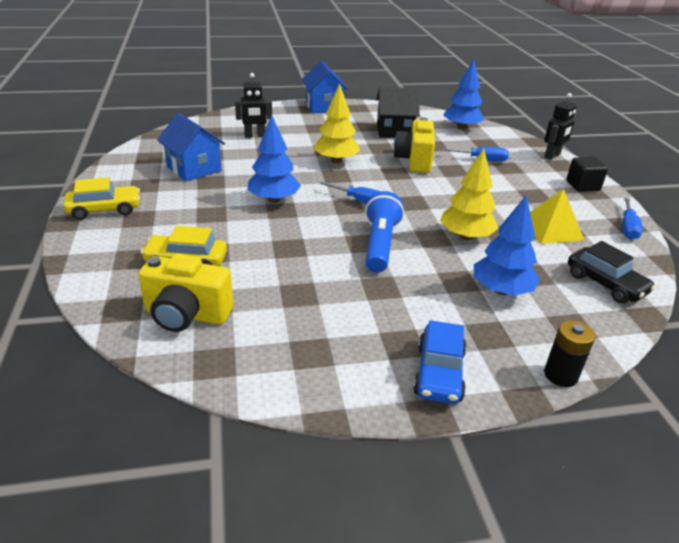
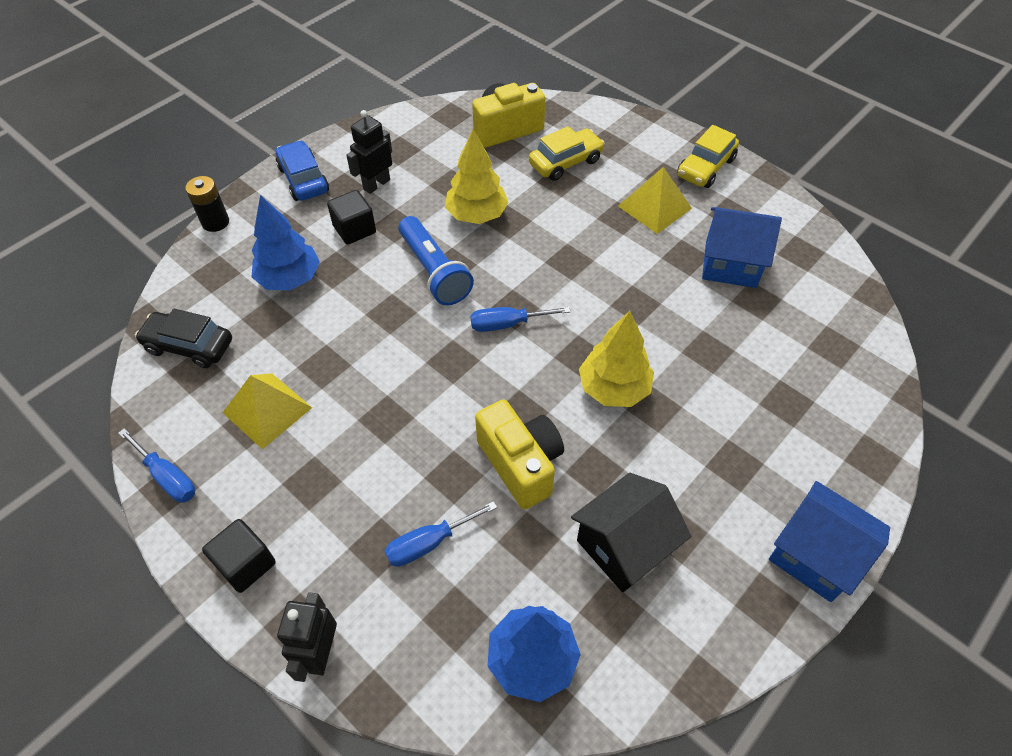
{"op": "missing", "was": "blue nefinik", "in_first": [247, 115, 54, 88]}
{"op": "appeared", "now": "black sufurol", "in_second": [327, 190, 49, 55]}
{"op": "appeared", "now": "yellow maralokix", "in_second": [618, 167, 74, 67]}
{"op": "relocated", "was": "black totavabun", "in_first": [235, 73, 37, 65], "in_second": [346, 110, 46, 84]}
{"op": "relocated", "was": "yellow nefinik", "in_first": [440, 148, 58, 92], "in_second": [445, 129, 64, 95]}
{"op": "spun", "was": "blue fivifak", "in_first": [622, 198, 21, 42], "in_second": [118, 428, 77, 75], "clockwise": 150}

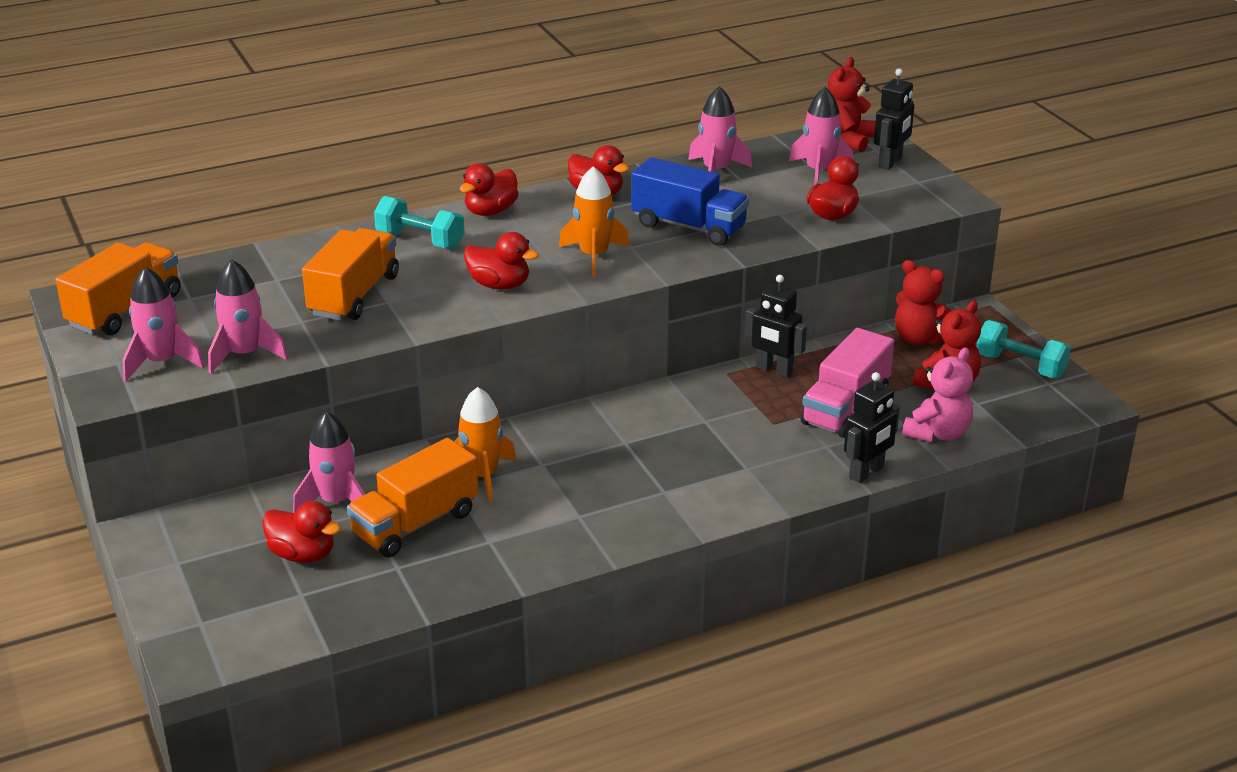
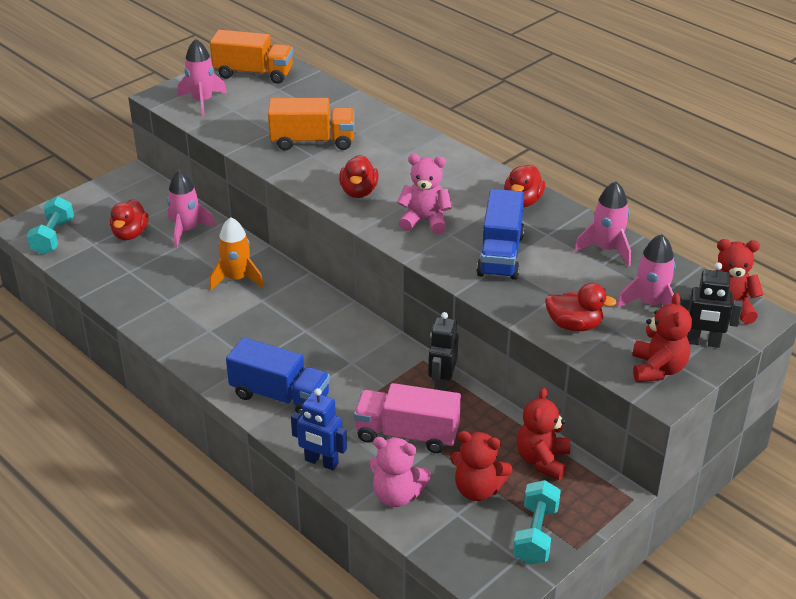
{"op": "missing", "was": "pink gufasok", "in_first": [208, 259, 80, 115]}
{"op": "missing", "was": "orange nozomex", "in_first": [347, 438, 132, 119]}
{"op": "missing", "was": "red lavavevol", "in_first": [459, 163, 60, 53]}
{"op": "appeared", "now": "blue nozomex", "in_second": [226, 337, 104, 78]}
{"op": "appeared", "now": "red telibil", "in_second": [632, 293, 60, 89]}
{"op": "relocated", "was": "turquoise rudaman", "in_first": [374, 196, 91, 53], "in_second": [27, 196, 47, 59]}
{"op": "exchanged", "was": "orange gufasok", "now": "pink telibil", "in_first": [559, 166, 71, 111], "in_second": [397, 154, 55, 80]}
{"op": "colour", "was": "black totavabun", "now": "blue totavabun", "in_first": [844, 372, 56, 111], "in_second": [291, 388, 56, 82]}

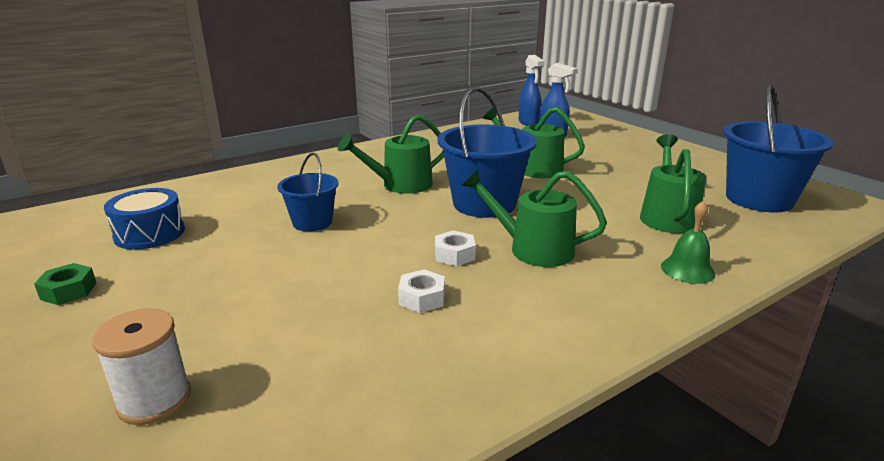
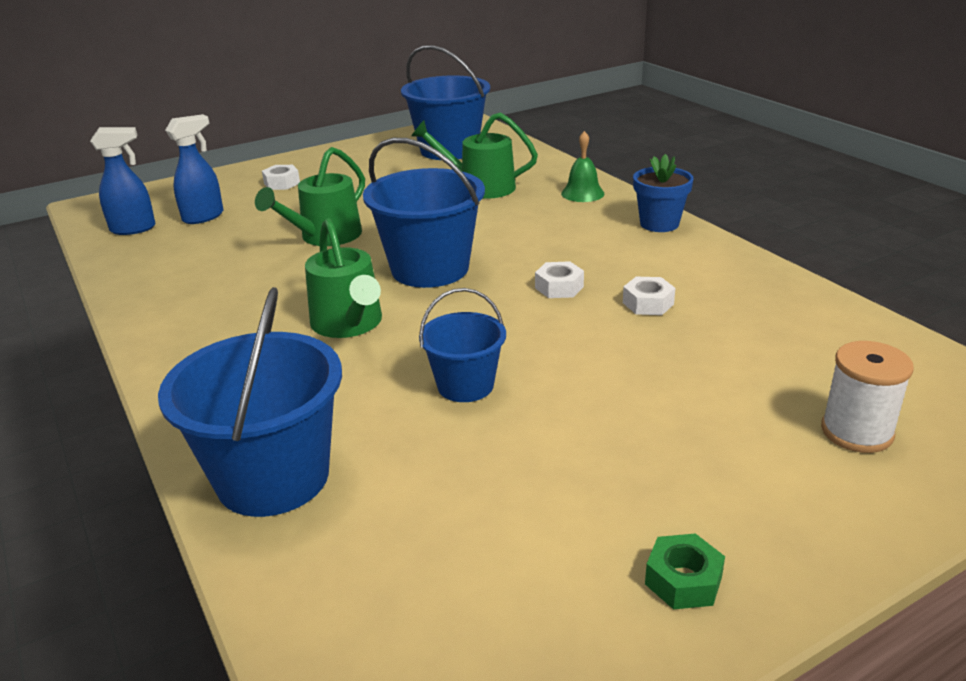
{"op": "missing", "was": "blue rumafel", "in_first": [104, 188, 81, 62]}
{"op": "missing", "was": "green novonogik", "in_first": [461, 169, 146, 98]}
{"op": "appeared", "now": "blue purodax", "in_second": [158, 287, 184, 230]}
{"op": "appeared", "now": "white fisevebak", "in_second": [262, 165, 38, 25]}
{"op": "appeared", "now": "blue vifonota", "in_second": [633, 154, 61, 78]}

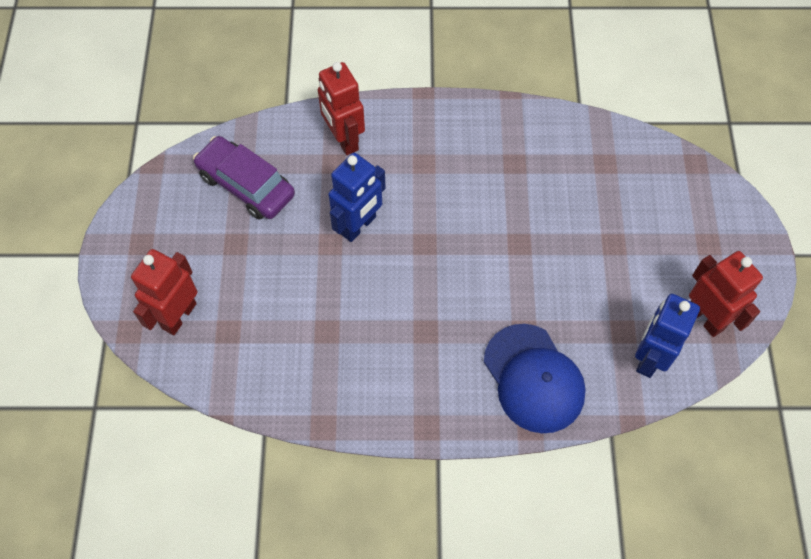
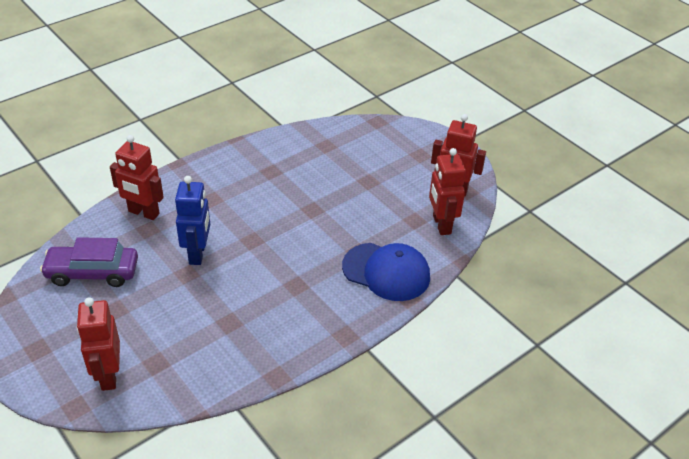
{"op": "colour", "was": "blue totavabun", "now": "red totavabun", "in_first": [635, 294, 65, 84], "in_second": [429, 148, 37, 87]}

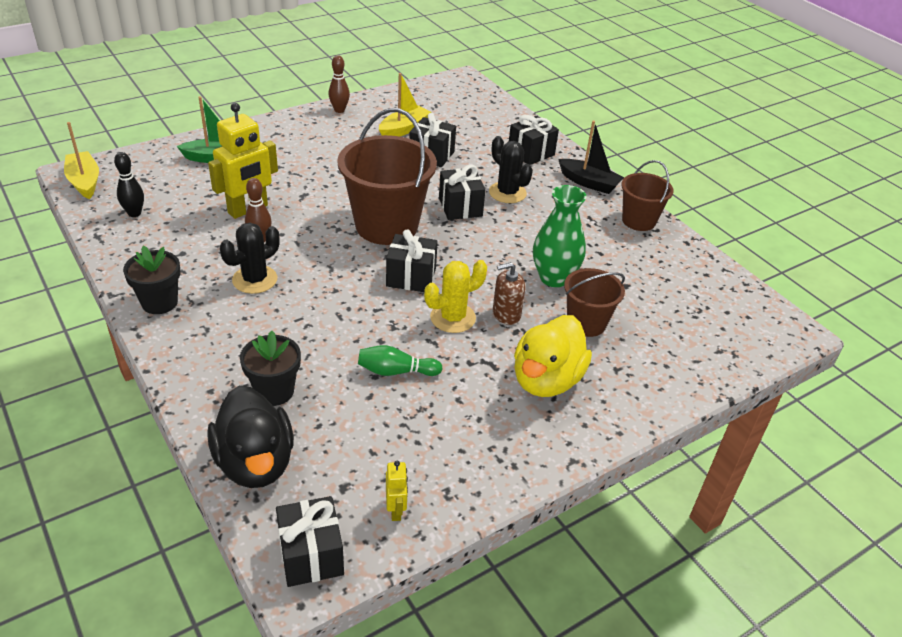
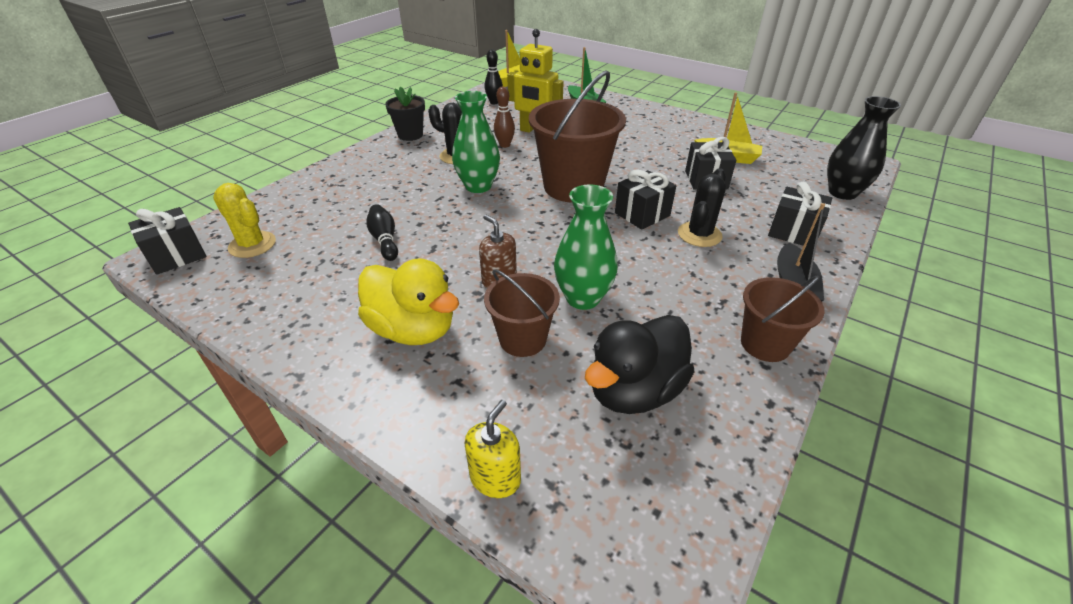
{"op": "missing", "was": "black vifonota", "in_first": [240, 331, 61, 75]}
{"op": "missing", "was": "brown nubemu", "in_first": [328, 55, 22, 58]}
{"op": "missing", "was": "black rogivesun", "in_first": [386, 229, 52, 63]}
{"op": "missing", "was": "yellow totavabun", "in_first": [386, 461, 22, 60]}
{"op": "appeared", "now": "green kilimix", "in_second": [452, 91, 48, 102]}
{"op": "appeared", "now": "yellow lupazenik", "in_second": [465, 400, 56, 98]}
{"op": "appeared", "now": "black kilimix", "in_second": [827, 96, 74, 104]}
{"op": "relocated", "was": "black lavavevol", "in_first": [207, 386, 87, 102], "in_second": [585, 315, 110, 99]}
{"op": "relocated", "was": "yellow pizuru", "in_first": [424, 260, 63, 73], "in_second": [213, 183, 63, 75]}
{"op": "colour", "was": "green nubemu", "now": "black nubemu", "in_first": [358, 345, 85, 31], "in_second": [366, 204, 32, 57]}
{"op": "spun", "was": "yellow lavavevol", "in_first": [514, 315, 78, 82], "in_second": [358, 258, 101, 87], "clockwise": -150}

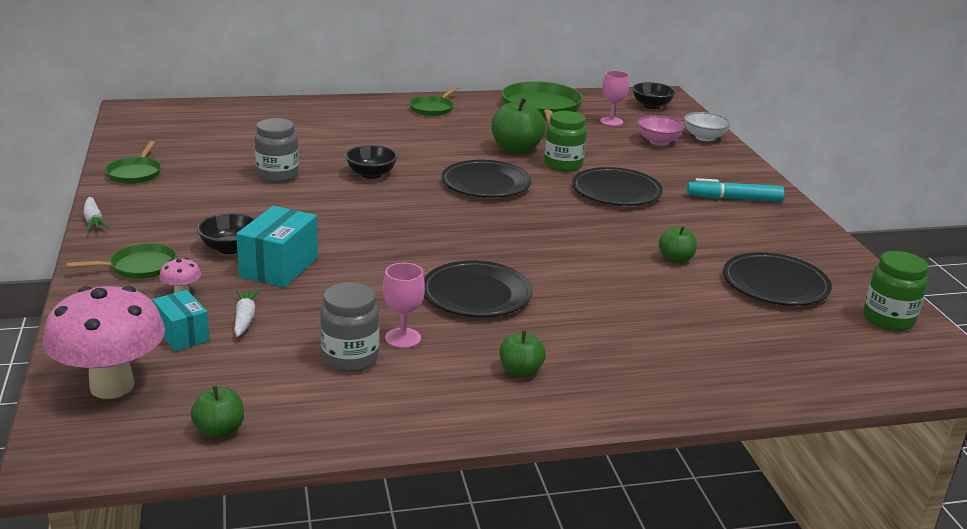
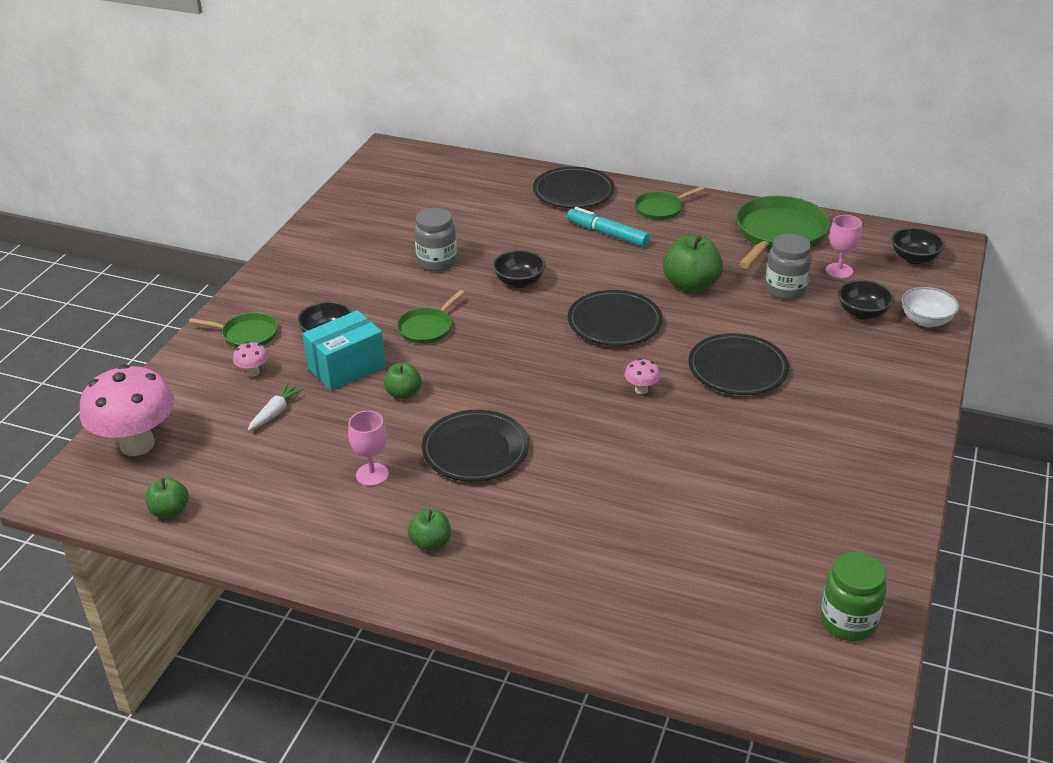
{"op": "missing", "was": "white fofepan", "in_first": [83, 197, 26, 34]}
{"op": "missing", "was": "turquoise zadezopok", "in_first": [152, 290, 58, 61]}
{"op": "missing", "was": "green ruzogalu", "in_first": [544, 111, 43, 61]}
{"op": "appeared", "now": "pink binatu", "in_second": [625, 359, 35, 35]}
{"op": "relocated", "was": "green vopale", "in_first": [105, 141, 56, 43], "in_second": [397, 290, 67, 54]}
{"op": "relocated", "was": "grey ruzogalu", "in_first": [320, 282, 59, 91], "in_second": [765, 234, 47, 66]}
{"op": "relocated", "was": "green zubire", "in_first": [659, 226, 38, 37], "in_second": [384, 363, 38, 36]}
{"op": "relocated", "was": "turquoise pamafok", "in_first": [687, 178, 98, 24], "in_second": [567, 207, 83, 40]}
{"op": "relocated", "was": "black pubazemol", "in_first": [723, 252, 109, 54], "in_second": [533, 167, 81, 41]}
{"op": "colour", "was": "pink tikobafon", "now": "black tikobafon", "in_first": [637, 116, 48, 29], "in_second": [838, 280, 56, 40]}

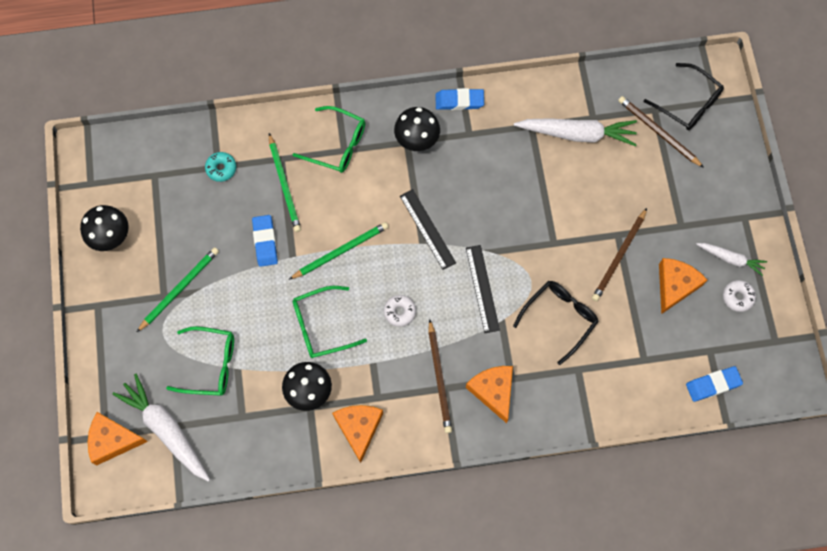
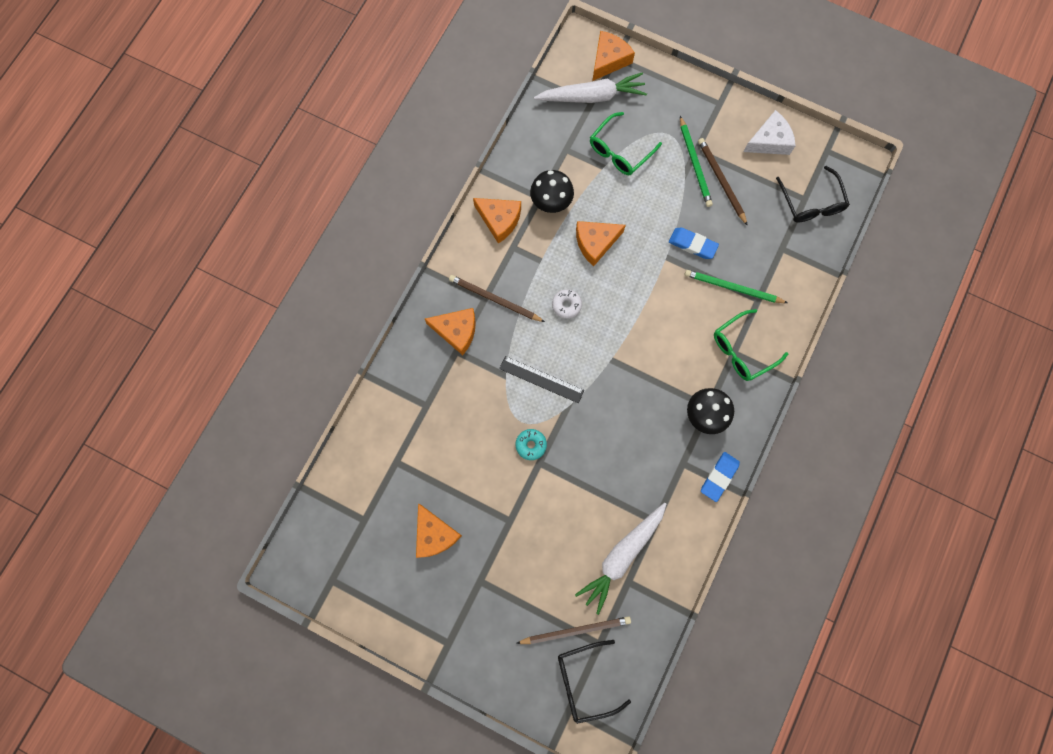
{"op": "missing", "was": "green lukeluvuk", "in_first": [289, 222, 99, 58]}
{"op": "missing", "was": "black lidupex", "in_first": [400, 189, 56, 81]}
{"op": "missing", "was": "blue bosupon", "in_first": [686, 366, 57, 36]}
{"op": "missing", "was": "white fofepan", "in_first": [696, 243, 71, 33]}
{"op": "missing", "was": "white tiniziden", "in_first": [723, 280, 33, 32]}
{"op": "relocated", "was": "turquoise tiniziden", "in_first": [205, 152, 31, 30], "in_second": [516, 429, 31, 31]}
{"op": "relocated", "was": "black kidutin", "in_first": [513, 281, 86, 84], "in_second": [776, 166, 74, 57]}
{"op": "relocated", "was": "brown lukeluvuk", "in_first": [592, 208, 55, 93], "in_second": [698, 138, 50, 88]}
{"op": "exchanged", "was": "black binatu", "now": "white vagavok", "in_first": [80, 205, 49, 46], "in_second": [743, 110, 53, 45]}
{"op": "exchanged", "was": "green kidutin", "now": "orange vagavok", "in_first": [293, 286, 74, 72], "in_second": [576, 221, 50, 45]}

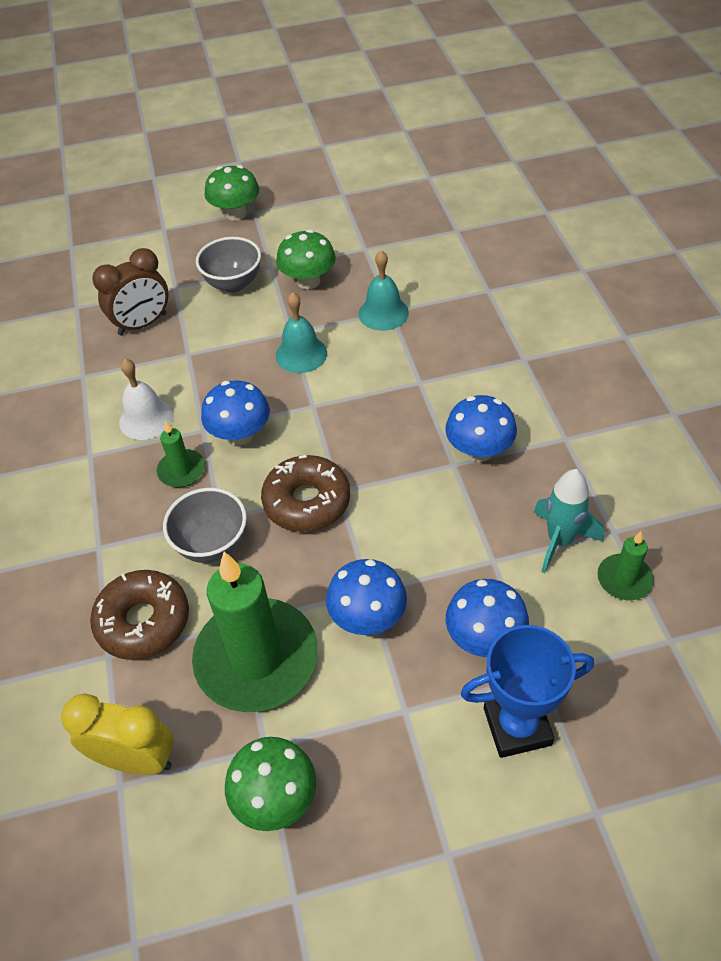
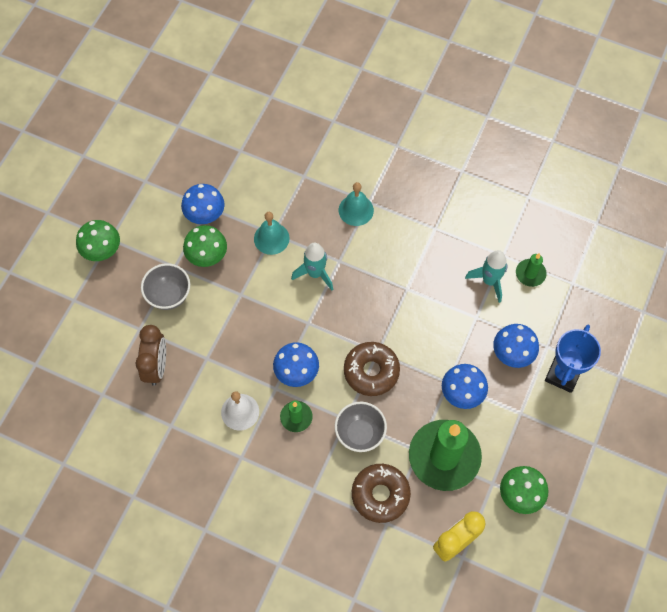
{"op": "appeared", "now": "turquoise gufasok", "in_second": [291, 243, 42, 48]}
{"op": "relocated", "was": "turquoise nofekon", "in_first": [276, 292, 51, 81], "in_second": [339, 182, 35, 44]}
{"op": "relocated", "was": "blue binatu", "in_first": [445, 395, 72, 67], "in_second": [181, 184, 44, 40]}

